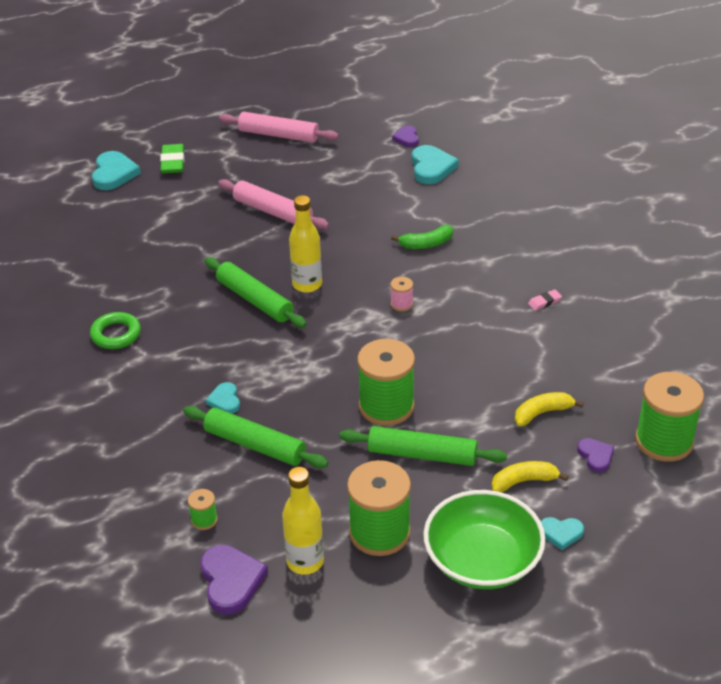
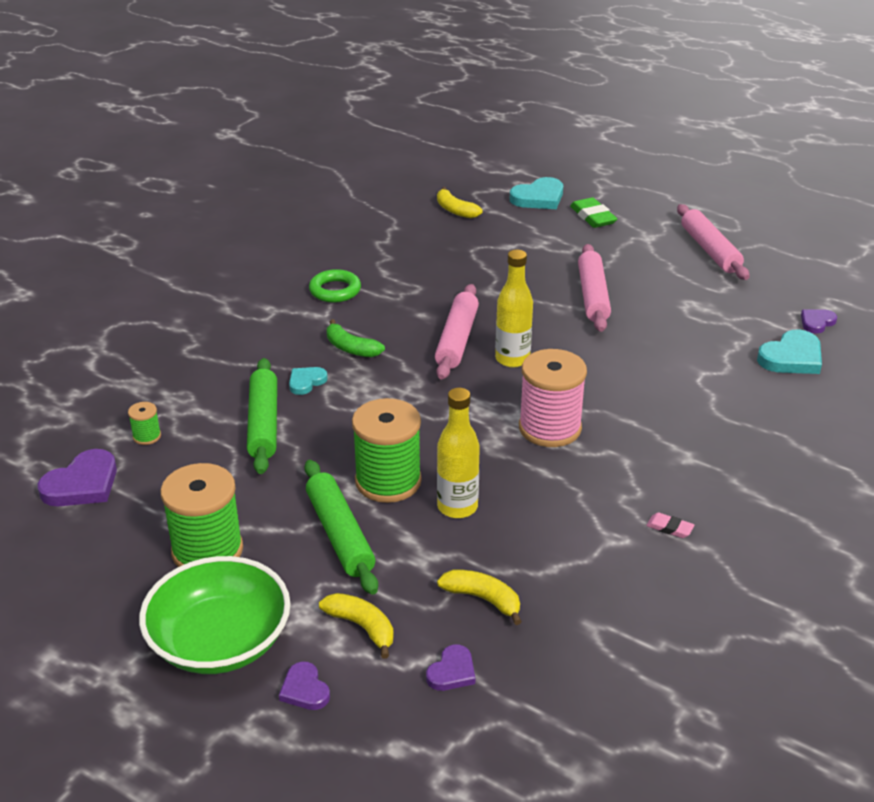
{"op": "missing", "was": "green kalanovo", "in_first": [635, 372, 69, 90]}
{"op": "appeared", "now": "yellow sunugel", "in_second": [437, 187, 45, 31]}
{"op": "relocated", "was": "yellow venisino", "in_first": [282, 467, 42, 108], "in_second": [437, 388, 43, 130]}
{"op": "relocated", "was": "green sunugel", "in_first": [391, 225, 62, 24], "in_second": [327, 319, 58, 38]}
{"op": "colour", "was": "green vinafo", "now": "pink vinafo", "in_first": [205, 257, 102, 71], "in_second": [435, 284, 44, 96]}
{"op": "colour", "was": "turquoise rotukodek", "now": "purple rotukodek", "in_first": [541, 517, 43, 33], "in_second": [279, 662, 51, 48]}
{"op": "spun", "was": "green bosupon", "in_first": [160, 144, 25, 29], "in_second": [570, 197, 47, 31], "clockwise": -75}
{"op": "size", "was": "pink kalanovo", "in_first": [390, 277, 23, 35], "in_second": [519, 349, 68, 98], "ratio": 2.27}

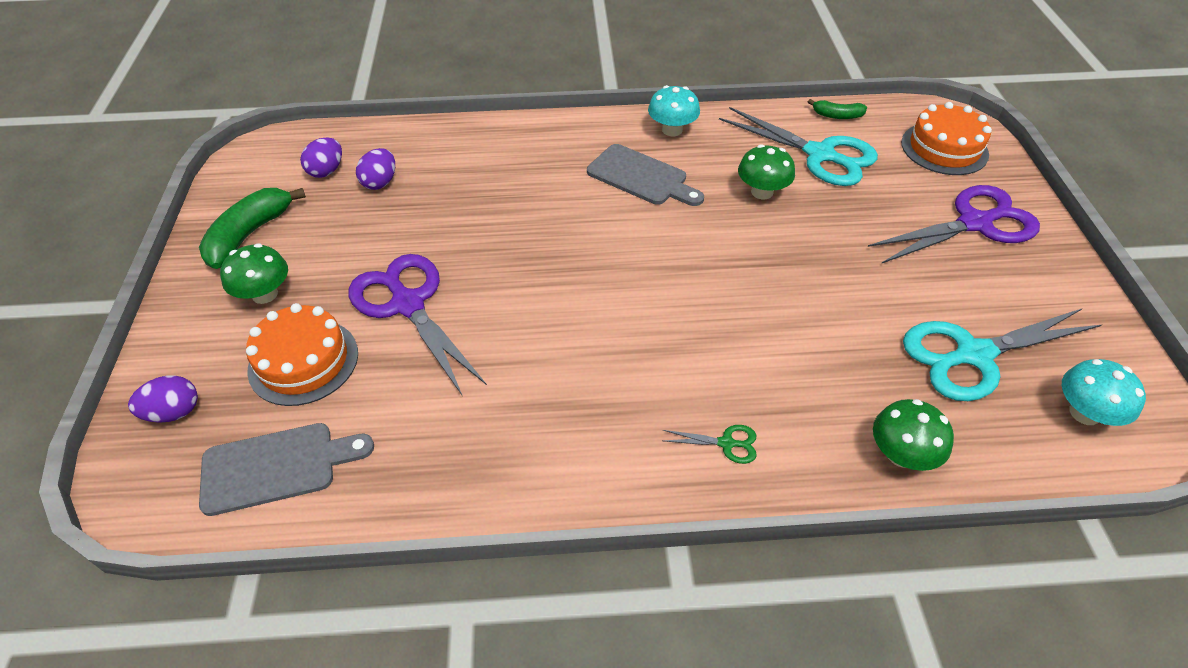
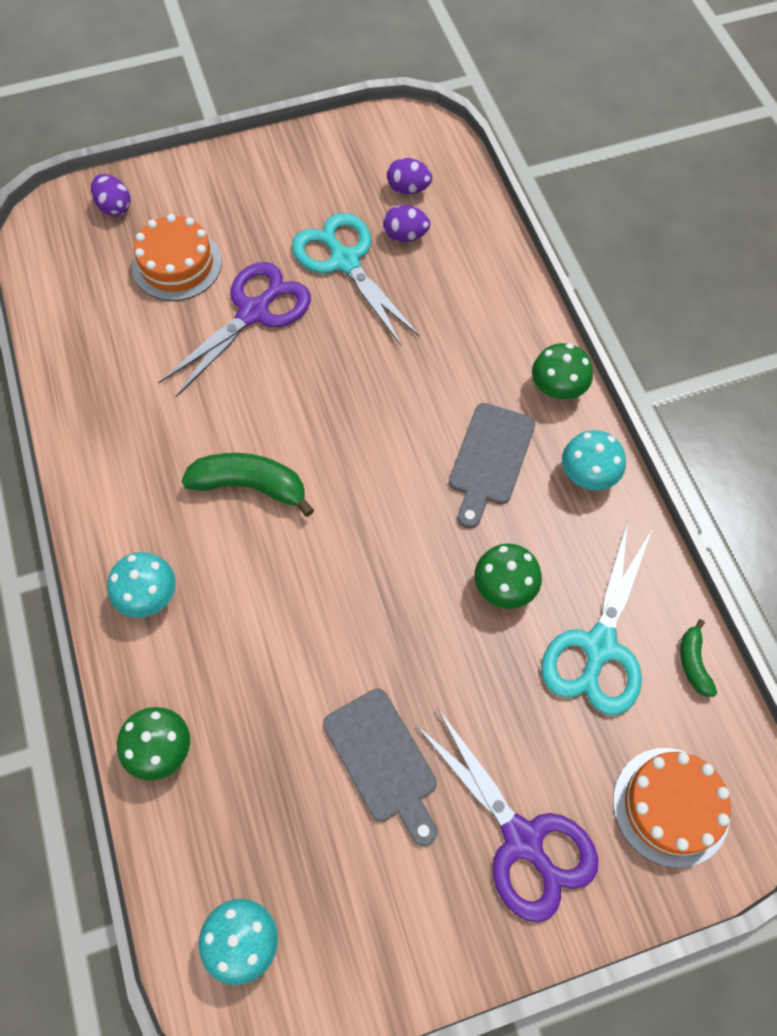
{"op": "relocated", "was": "green sunugel", "in_first": [199, 188, 107, 81], "in_second": [181, 453, 133, 64]}
{"op": "relocated", "was": "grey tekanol", "in_first": [199, 423, 175, 93], "in_second": [323, 688, 114, 158]}
{"op": "relocated", "was": "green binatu", "in_first": [220, 243, 68, 61], "in_second": [532, 343, 61, 57]}
{"op": "relocated", "was": "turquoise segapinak", "in_first": [903, 308, 199, 93], "in_second": [292, 213, 128, 132]}
{"op": "exchanged", "was": "green segapinak", "now": "turquoise binatu", "in_first": [663, 425, 94, 39], "in_second": [107, 552, 69, 66]}

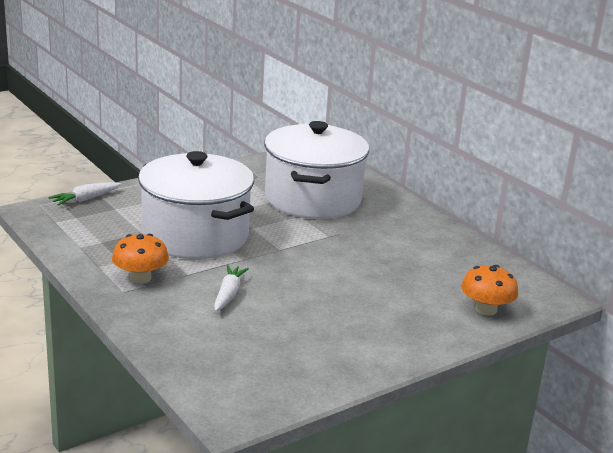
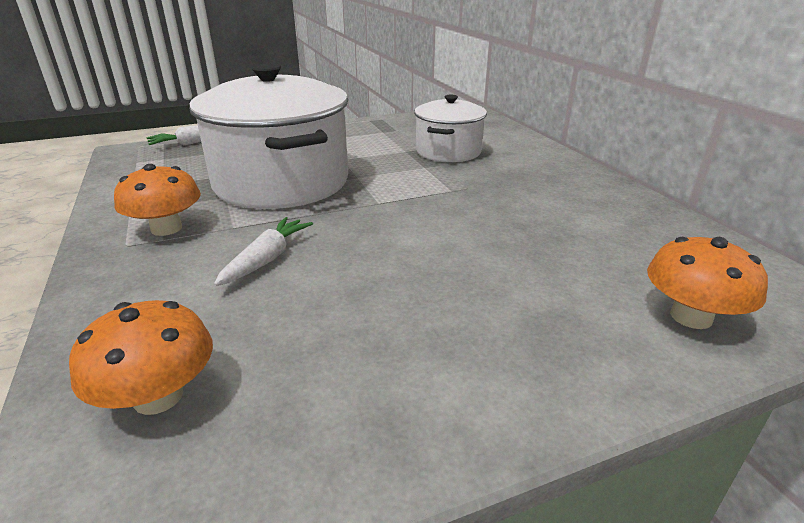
{"op": "appeared", "now": "orange binatu", "in_second": [69, 300, 144, 115]}
{"op": "size", "was": "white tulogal", "in_first": [264, 121, 105, 98], "in_second": [414, 95, 73, 67], "ratio": 0.57}

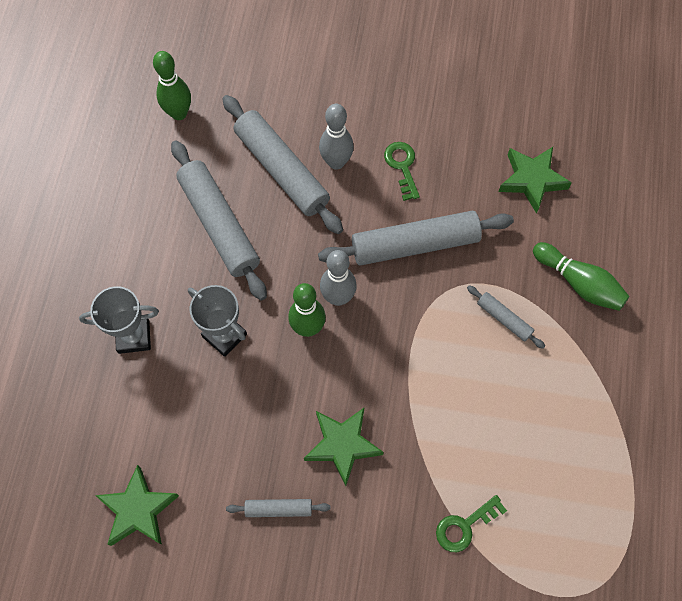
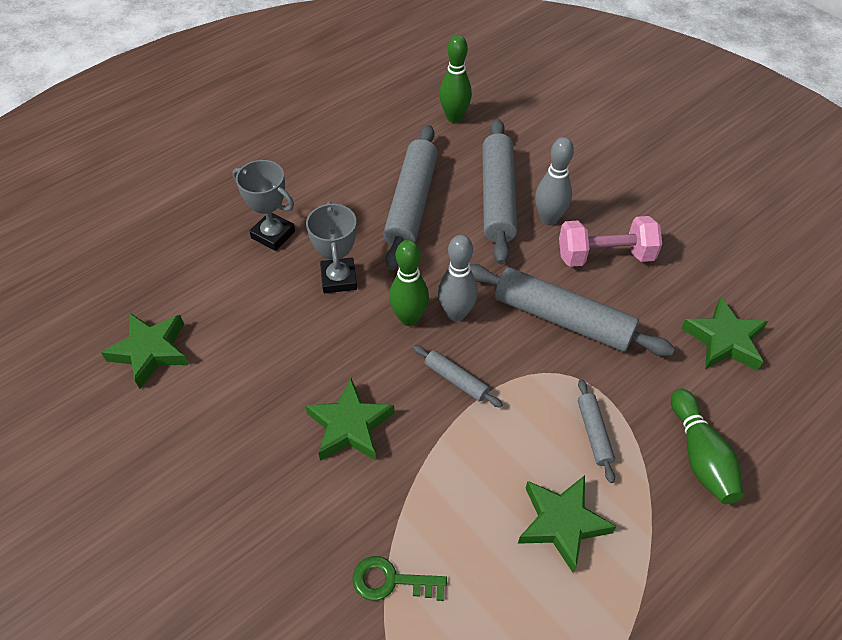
{"op": "appeared", "now": "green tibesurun", "in_second": [518, 475, 99, 98]}
{"op": "relocated", "was": "grey vinafo", "in_first": [226, 499, 105, 18], "in_second": [413, 345, 90, 63]}
{"op": "exchanged", "was": "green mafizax", "now": "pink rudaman", "in_first": [384, 142, 36, 59], "in_second": [559, 216, 103, 51]}

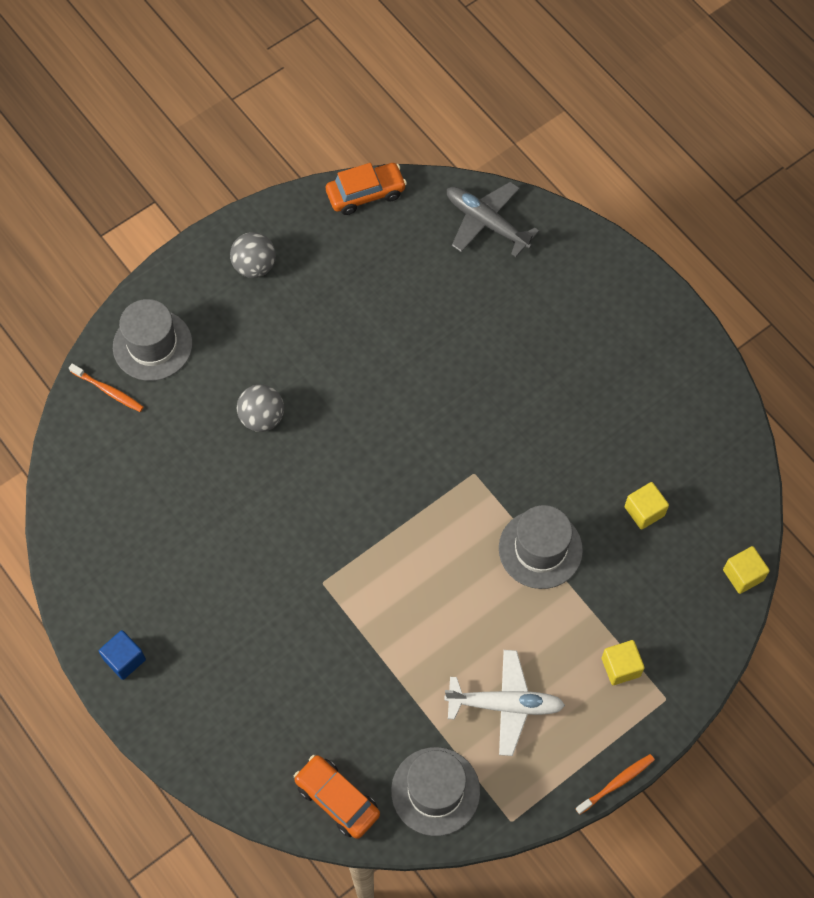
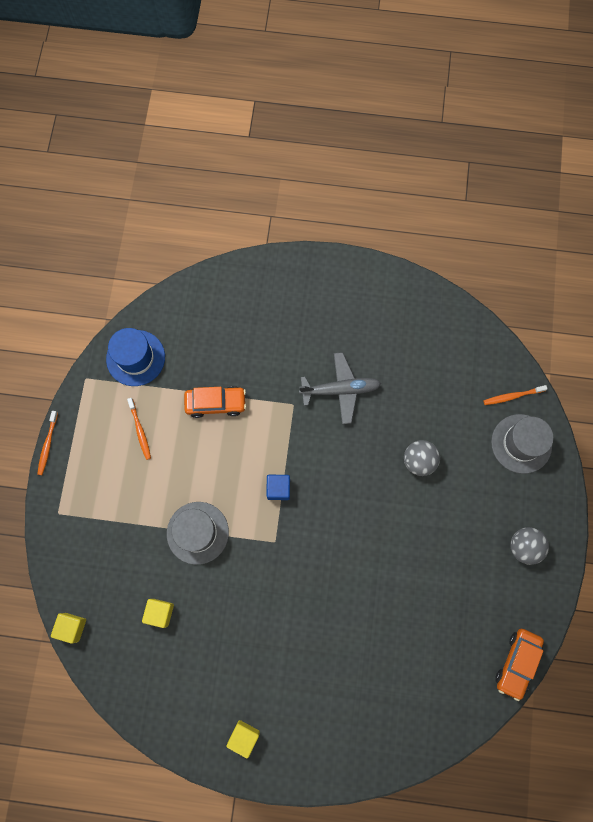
{"op": "relocated", "was": "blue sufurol", "in_first": [99, 630, 47, 50], "in_second": [266, 475, 24, 25]}
{"op": "relocated", "was": "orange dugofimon", "in_first": [294, 755, 86, 84], "in_second": [184, 386, 62, 32]}
{"op": "relocated", "was": "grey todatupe", "in_first": [447, 182, 92, 75], "in_second": [299, 352, 82, 72]}
{"op": "relocated", "was": "yellow sufurol", "in_first": [602, 640, 43, 45], "in_second": [226, 720, 34, 38]}
{"op": "exchanged", "was": "white todatupe", "now": "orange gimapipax", "in_first": [444, 650, 121, 106], "in_second": [127, 398, 24, 62]}
{"op": "colour", "was": "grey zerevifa", "now": "blue zerevifa", "in_first": [391, 747, 89, 89], "in_second": [106, 328, 59, 58]}

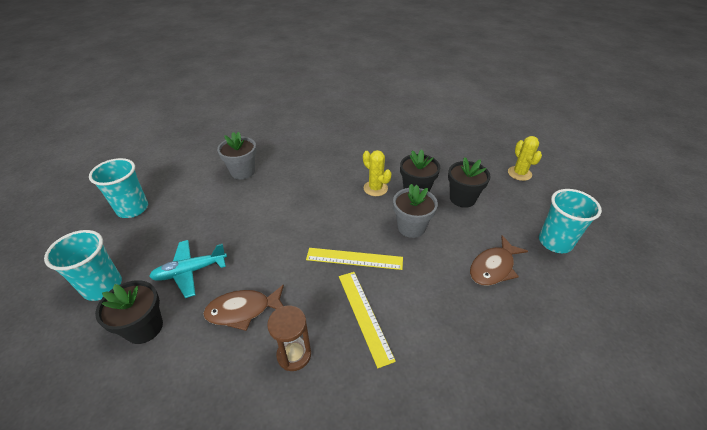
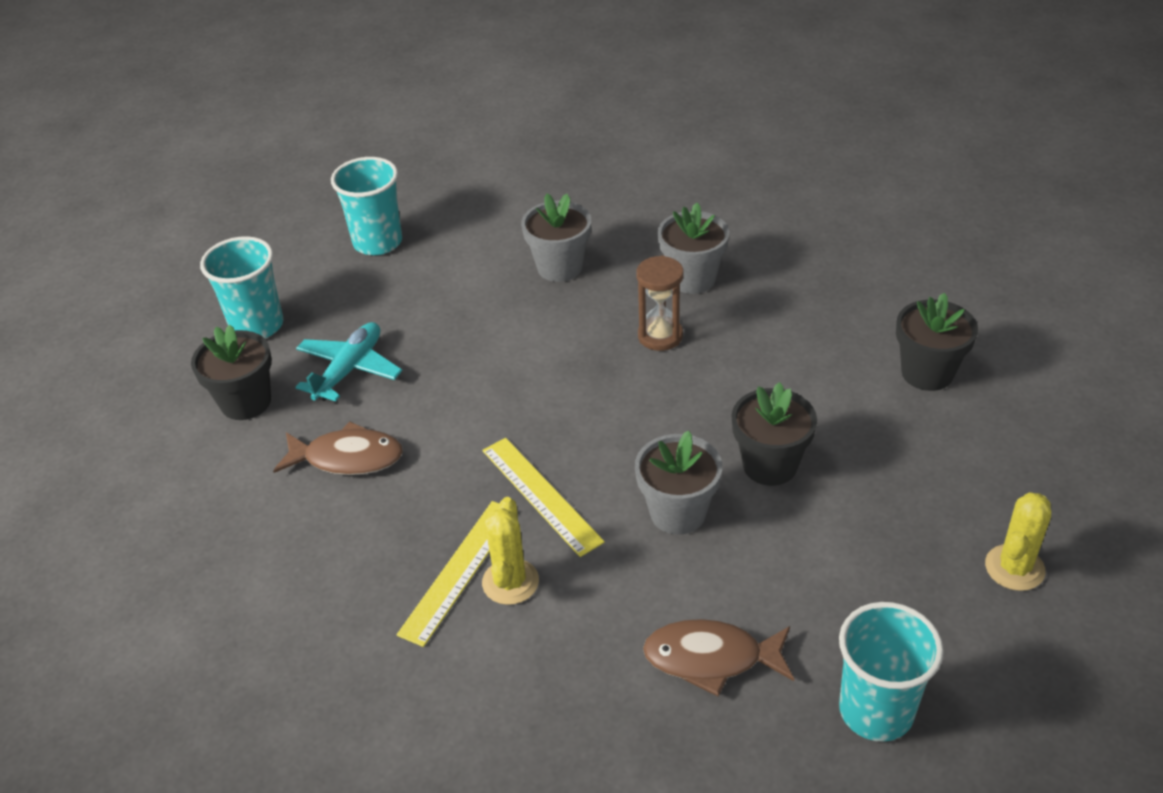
{"op": "appeared", "now": "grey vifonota", "in_second": [657, 203, 72, 91]}
{"op": "relocated", "was": "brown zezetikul", "in_first": [267, 306, 44, 65], "in_second": [636, 255, 48, 96]}
{"op": "relocated", "was": "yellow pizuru", "in_first": [363, 150, 29, 46], "in_second": [482, 497, 57, 108]}
{"op": "relocated", "was": "black vifonota", "in_first": [448, 157, 43, 51], "in_second": [896, 293, 82, 98]}
{"op": "spun", "was": "turquoise todatupe", "in_first": [149, 240, 78, 58], "in_second": [296, 322, 106, 79], "clockwise": 90}
{"op": "spun", "was": "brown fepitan", "in_first": [203, 284, 81, 47], "in_second": [273, 421, 130, 54], "clockwise": 150}

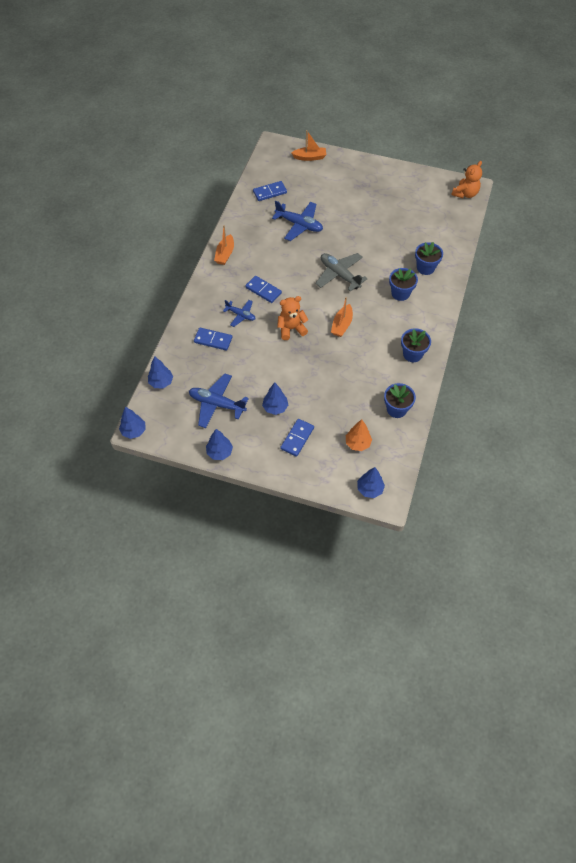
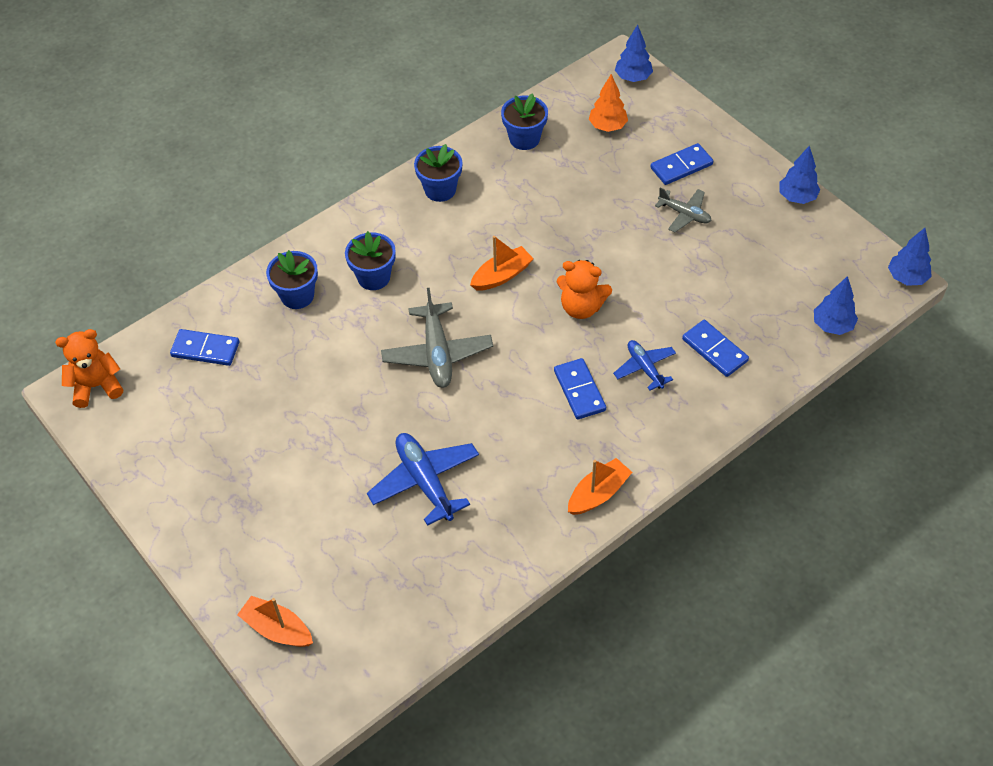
{"op": "missing", "was": "blue todatupe", "in_first": [189, 373, 60, 55]}
{"op": "relocated", "was": "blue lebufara", "in_first": [253, 181, 34, 20], "in_second": [170, 329, 69, 37]}
{"op": "exchanged", "was": "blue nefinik", "now": "grey todatupe", "in_first": [262, 382, 26, 33], "in_second": [655, 187, 56, 46]}

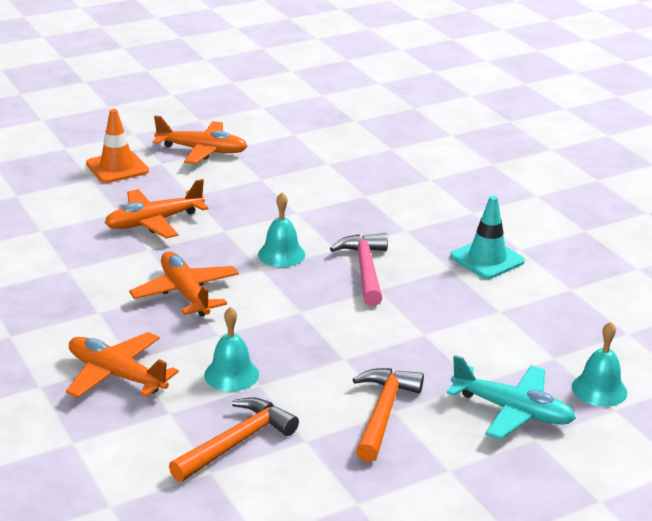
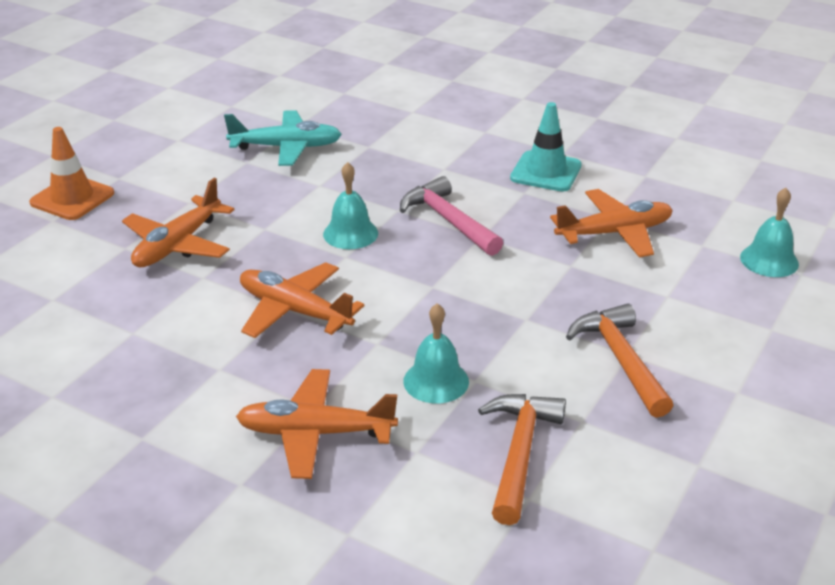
{"op": "relocated", "was": "orange todatupe", "in_first": [153, 116, 94, 48], "in_second": [550, 189, 123, 69]}
{"op": "relocated", "was": "turquoise todatupe", "in_first": [447, 355, 129, 85], "in_second": [224, 110, 118, 56]}

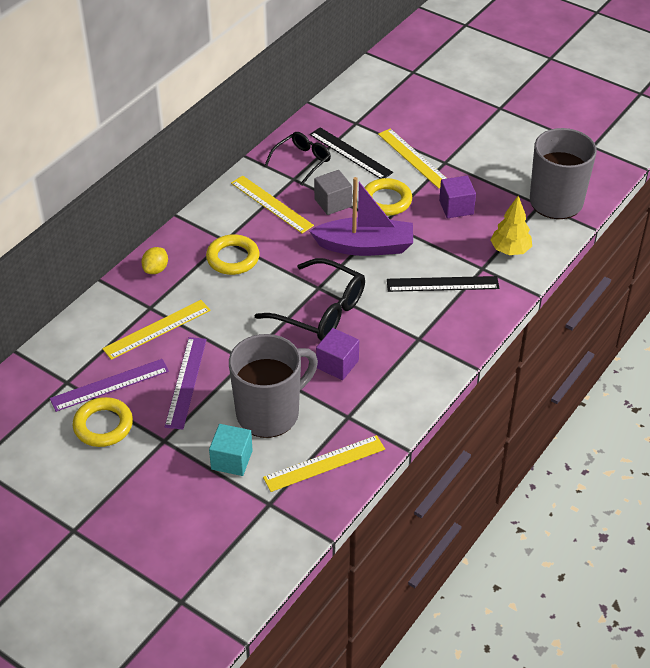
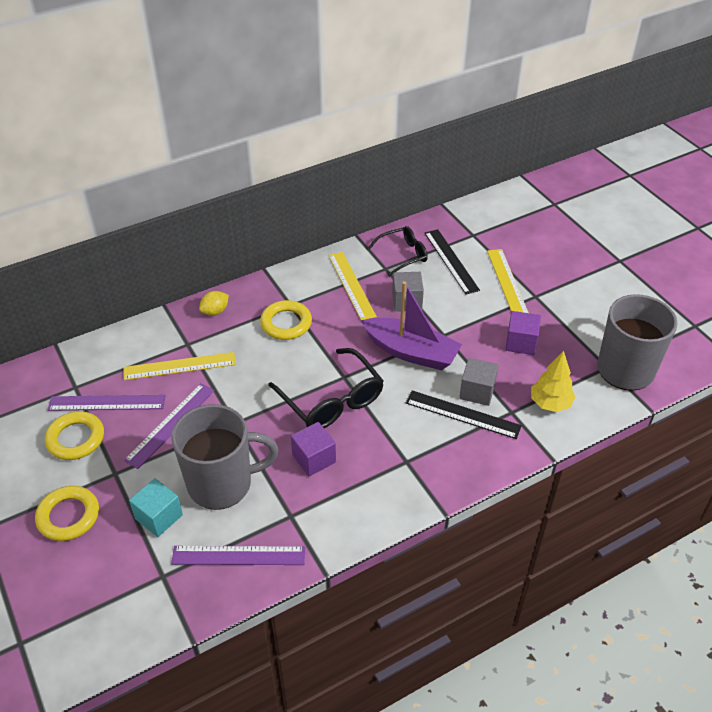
{"op": "appeared", "now": "grey sufurol", "in_second": [459, 358, 40, 48]}
{"op": "relocated", "was": "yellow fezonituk", "in_first": [364, 178, 48, 38], "in_second": [35, 486, 64, 55]}
{"op": "colour", "was": "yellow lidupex", "now": "purple lidupex", "in_first": [263, 435, 122, 57], "in_second": [171, 546, 134, 19]}

